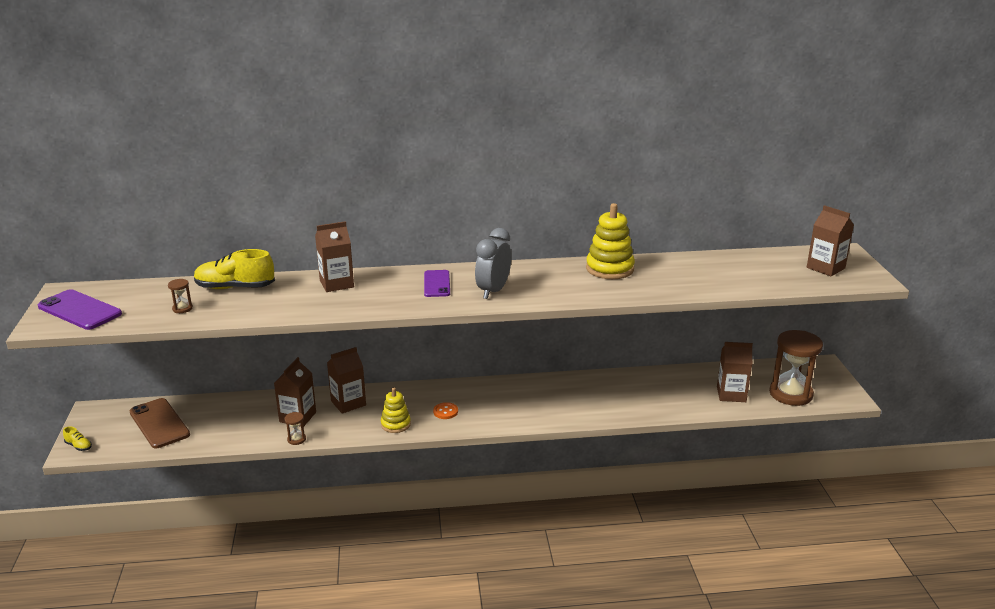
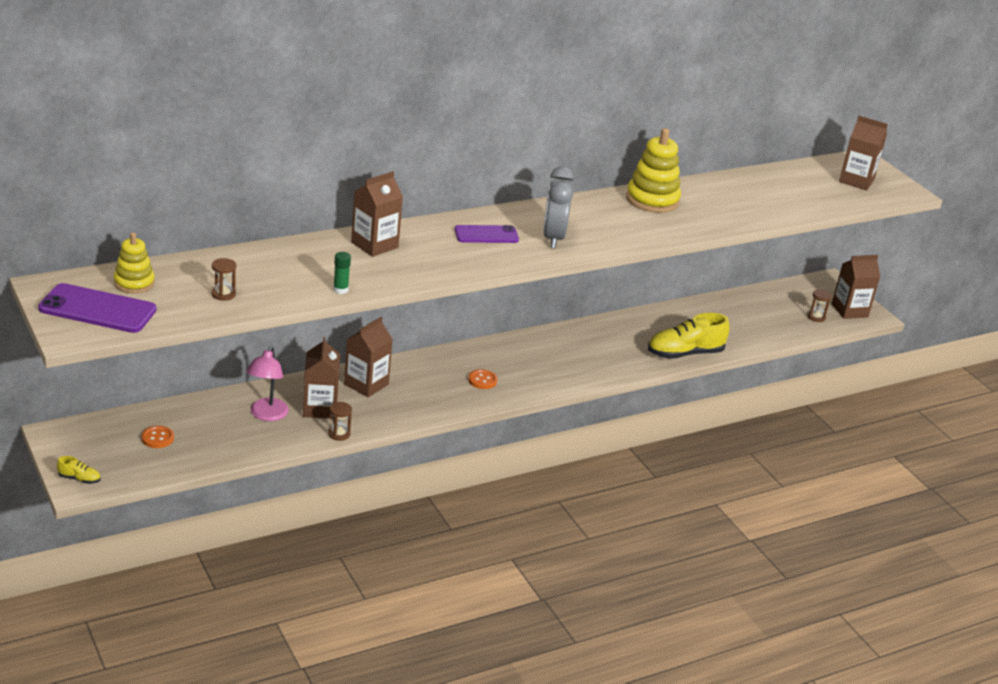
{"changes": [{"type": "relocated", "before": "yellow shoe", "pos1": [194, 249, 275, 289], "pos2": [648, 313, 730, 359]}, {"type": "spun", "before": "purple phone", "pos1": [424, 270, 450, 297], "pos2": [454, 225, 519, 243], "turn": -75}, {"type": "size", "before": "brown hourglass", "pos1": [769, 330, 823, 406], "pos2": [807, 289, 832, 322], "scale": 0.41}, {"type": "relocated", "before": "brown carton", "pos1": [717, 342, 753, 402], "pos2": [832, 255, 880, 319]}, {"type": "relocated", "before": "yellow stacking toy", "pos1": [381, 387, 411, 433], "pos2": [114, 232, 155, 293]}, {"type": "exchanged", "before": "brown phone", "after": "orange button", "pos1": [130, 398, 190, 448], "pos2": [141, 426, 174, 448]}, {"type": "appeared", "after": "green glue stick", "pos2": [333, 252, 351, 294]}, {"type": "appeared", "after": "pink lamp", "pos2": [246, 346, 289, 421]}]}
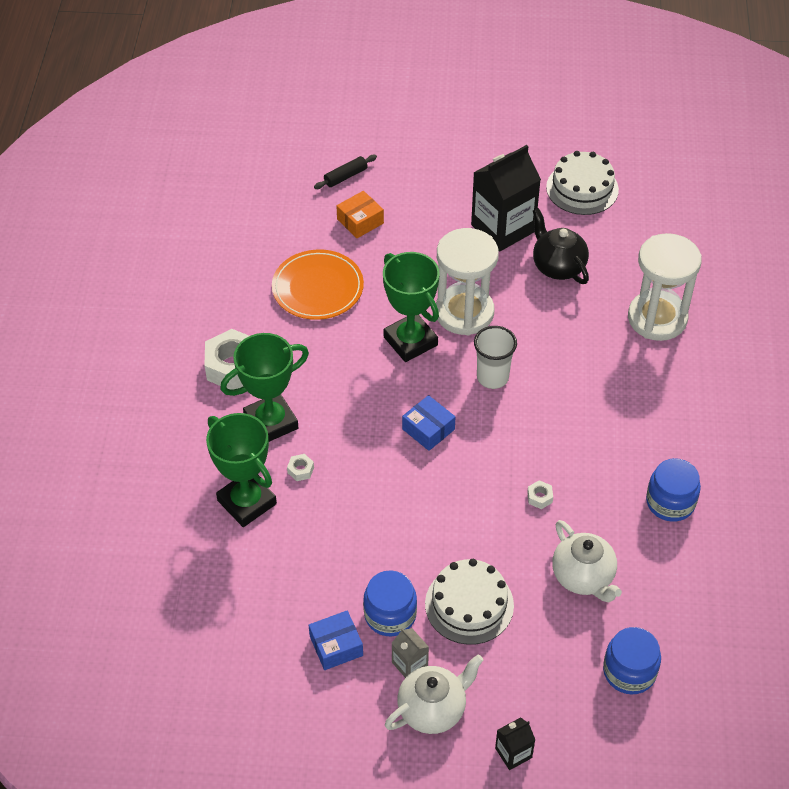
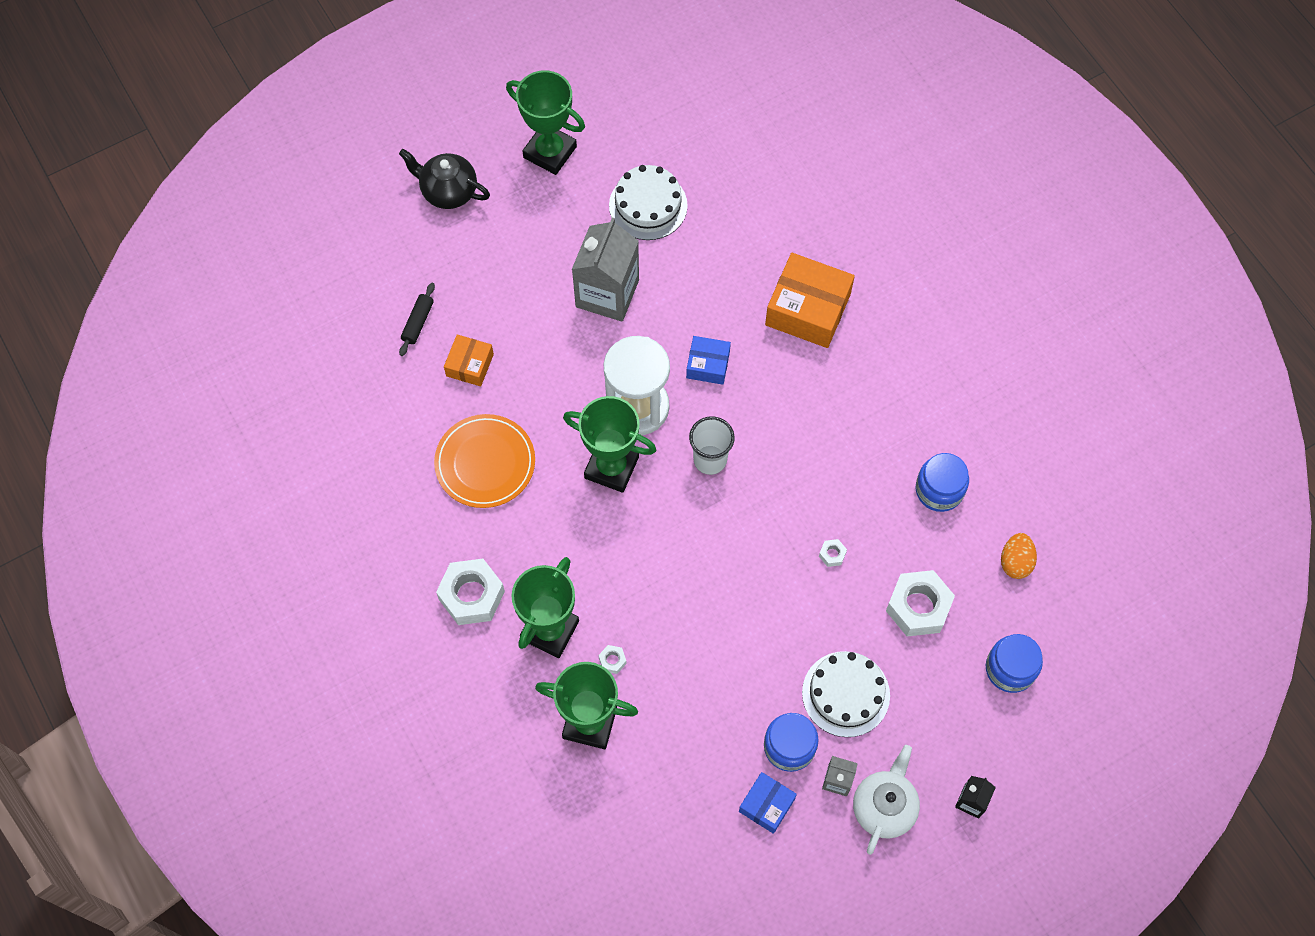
{"changes": [{"type": "colour", "before": "black carton", "after": "grey carton", "pos1": [471, 145, 541, 252], "pos2": [572, 218, 639, 322]}, {"type": "relocated", "before": "black teapot", "pos1": [533, 208, 589, 284], "pos2": [399, 149, 490, 209]}, {"type": "exchanged", "before": "white hourglass", "after": "orange box", "pos1": [628, 233, 702, 341], "pos2": [765, 253, 855, 348]}, {"type": "relocated", "before": "blue box", "pos1": [402, 395, 455, 451], "pos2": [686, 336, 731, 385]}, {"type": "exchanged", "before": "white teapot", "after": "white nut", "pos1": [552, 520, 622, 602], "pos2": [886, 570, 955, 637]}, {"type": "appeared", "after": "green trophy", "pos2": [506, 70, 585, 175]}, {"type": "appeared", "after": "orange egg", "pos2": [1001, 533, 1037, 579]}]}
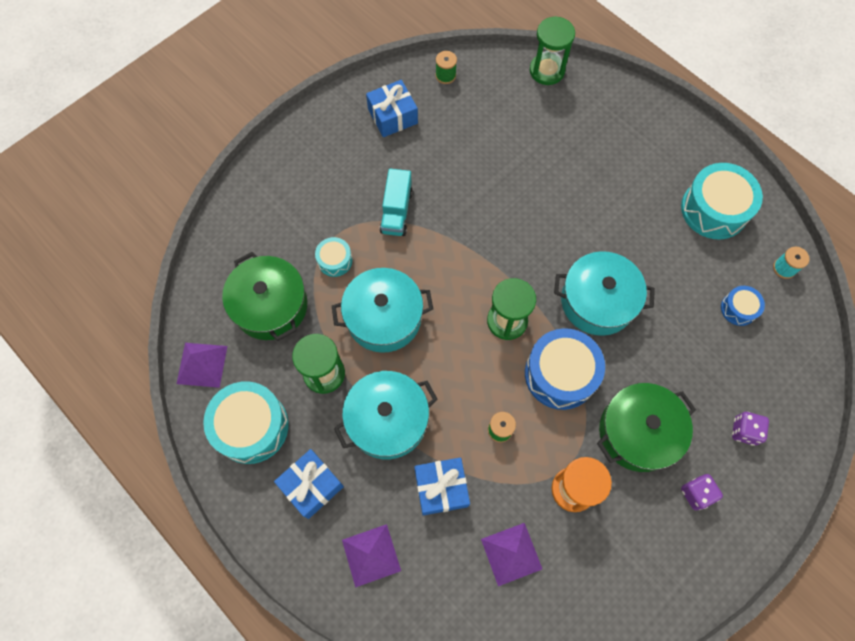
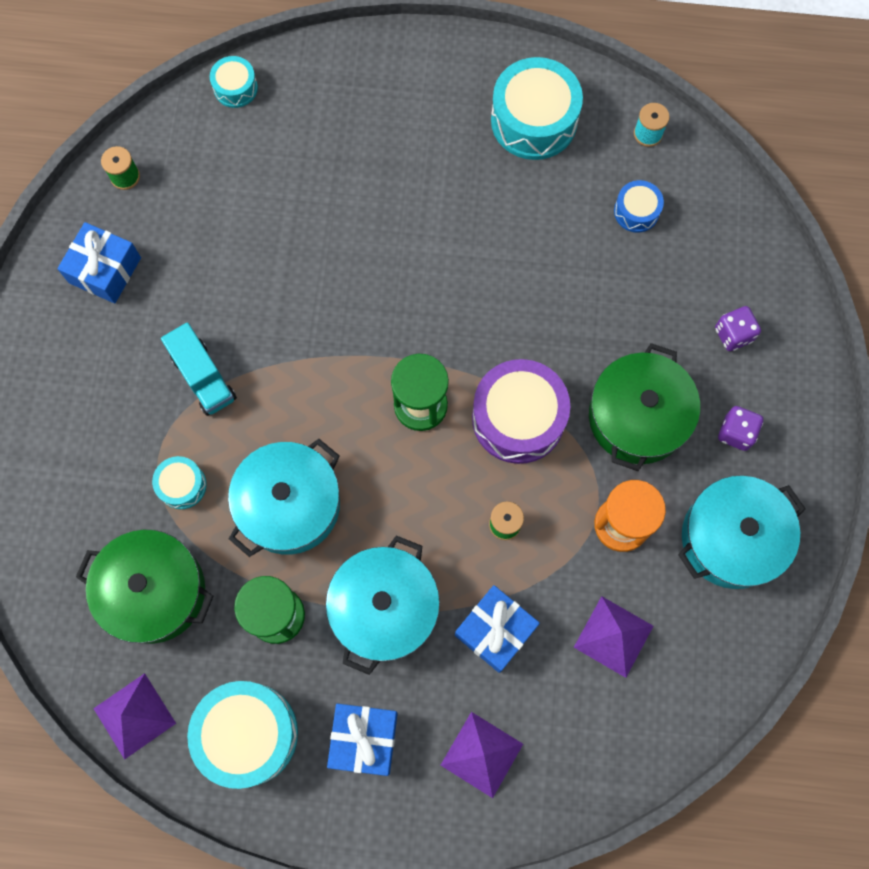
{"changes": [{"type": "exchanged", "before": "green hourglass", "after": "turquoise drum", "pos1": [530, 16, 575, 85], "pos2": [210, 56, 258, 108]}, {"type": "relocated", "before": "turquoise pot", "pos1": [554, 251, 655, 336], "pos2": [678, 476, 806, 589]}, {"type": "colour", "before": "blue drum", "after": "purple drum", "pos1": [525, 328, 605, 410], "pos2": [472, 359, 570, 464]}]}
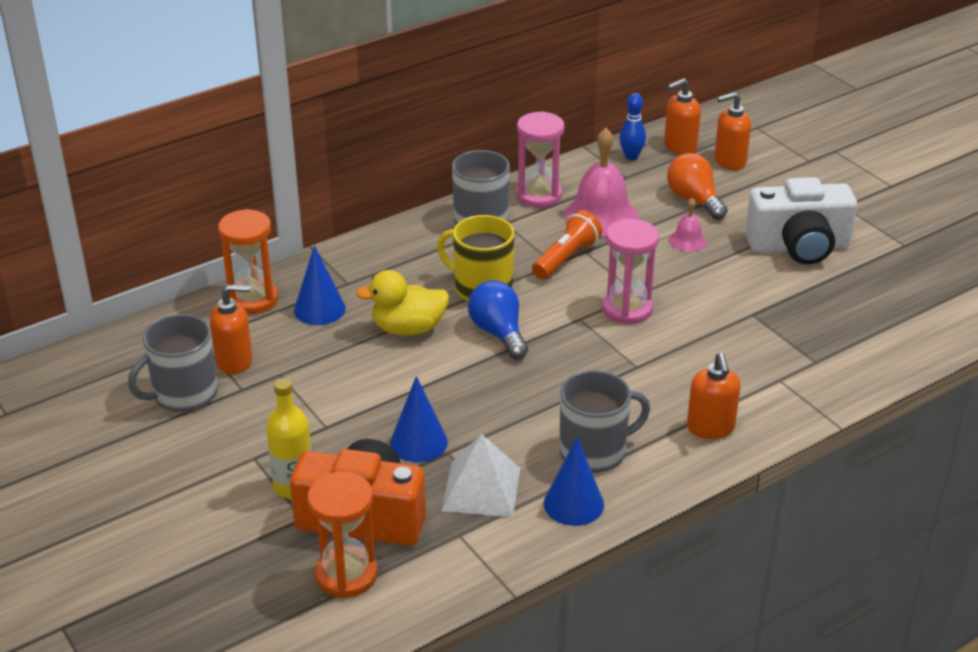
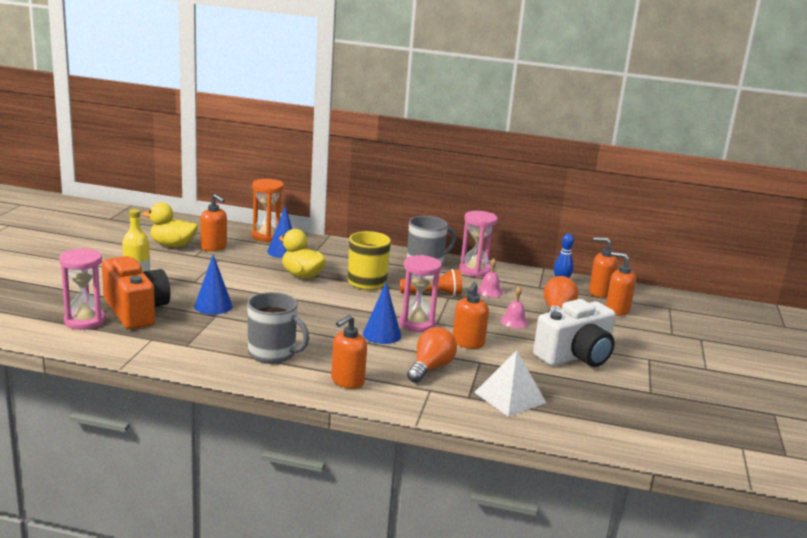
{"changes": [{"type": "size", "before": "pink bell", "pos1": [564, 128, 638, 237], "pos2": [477, 258, 503, 297], "scale": 0.49}, {"type": "spun", "before": "white camera", "pos1": [745, 177, 857, 264], "pos2": [533, 299, 616, 367], "turn": -75}, {"type": "missing", "before": "blue light bulb", "pos1": [468, 280, 528, 359]}, {"type": "exchanged", "before": "grey mug", "after": "yellow duck", "pos1": [128, 314, 218, 412], "pos2": [142, 202, 198, 247]}, {"type": "relocated", "before": "white pyramid", "pos1": [442, 434, 521, 517], "pos2": [474, 350, 546, 417]}, {"type": "relocated", "before": "blue cone", "pos1": [544, 437, 604, 526], "pos2": [363, 282, 401, 344]}, {"type": "colour", "before": "orange hourglass", "after": "pink hourglass", "pos1": [307, 472, 378, 598], "pos2": [59, 248, 105, 330]}, {"type": "appeared", "after": "orange soap dispenser", "pos2": [453, 282, 489, 349]}, {"type": "appeared", "after": "orange light bulb", "pos2": [407, 327, 457, 383]}]}
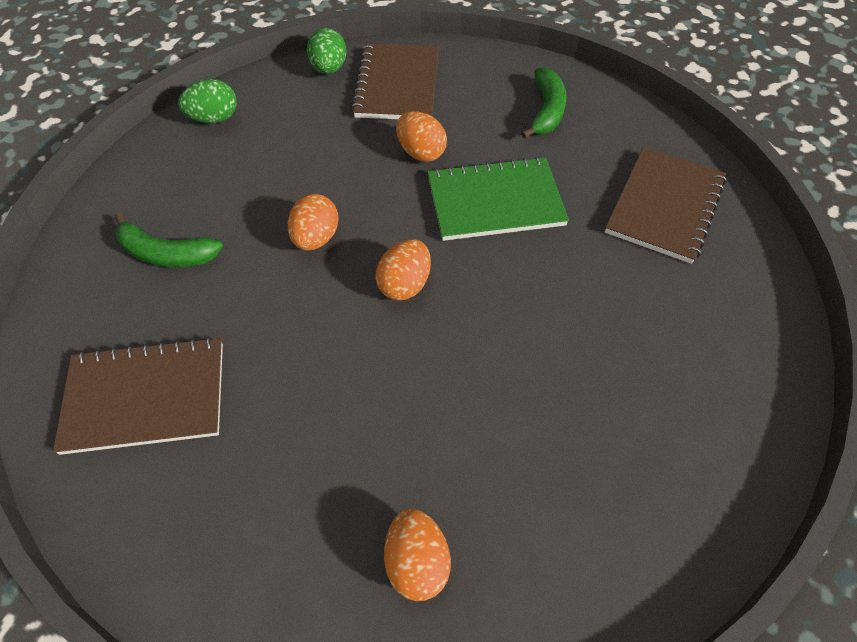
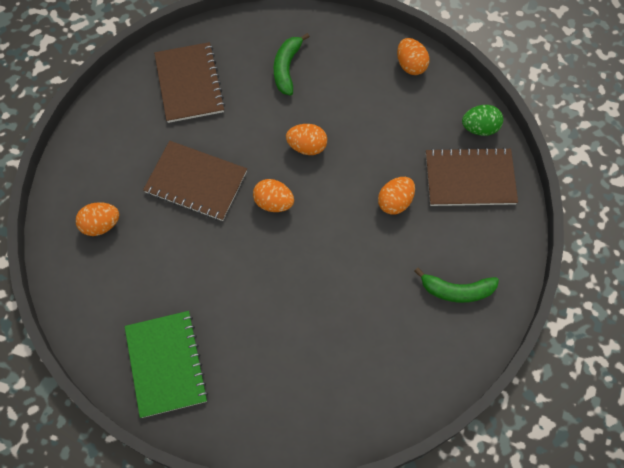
{"changes": [{"type": "colour", "before": "green egg", "after": "orange egg", "pos1": [178, 79, 237, 123], "pos2": [397, 38, 429, 75]}, {"type": "relocated", "before": "brown notebook", "pos1": [605, 147, 727, 264], "pos2": [143, 141, 247, 221]}, {"type": "relocated", "before": "green notebook", "pos1": [428, 157, 569, 241], "pos2": [125, 311, 208, 418]}]}
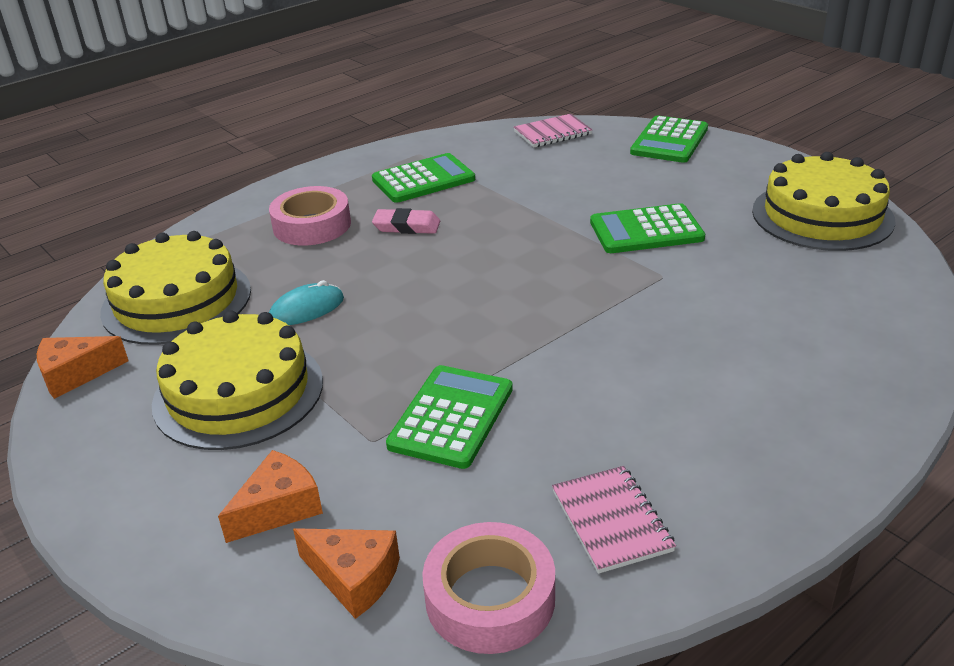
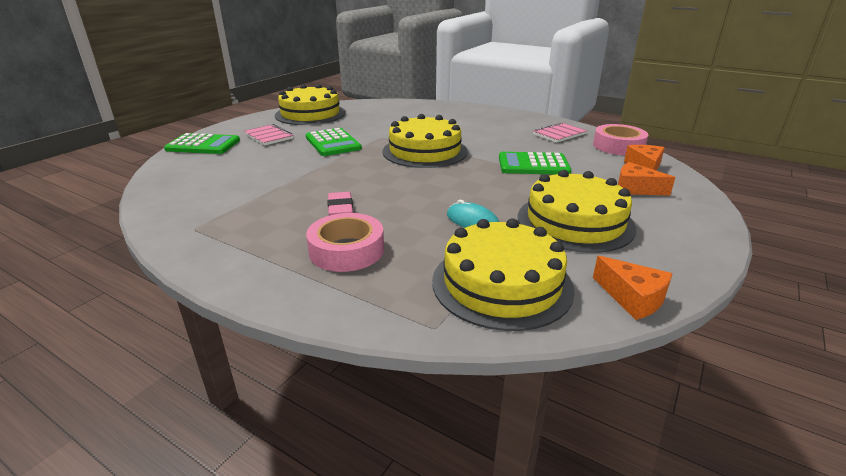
{"changes": [{"type": "relocated", "before": "pink notebook", "pos1": [514, 114, 593, 147], "pos2": [244, 124, 294, 146]}, {"type": "missing", "before": "green calculator", "pos1": [372, 153, 475, 203]}, {"type": "appeared", "after": "yellow cake", "pos2": [382, 114, 468, 168]}]}
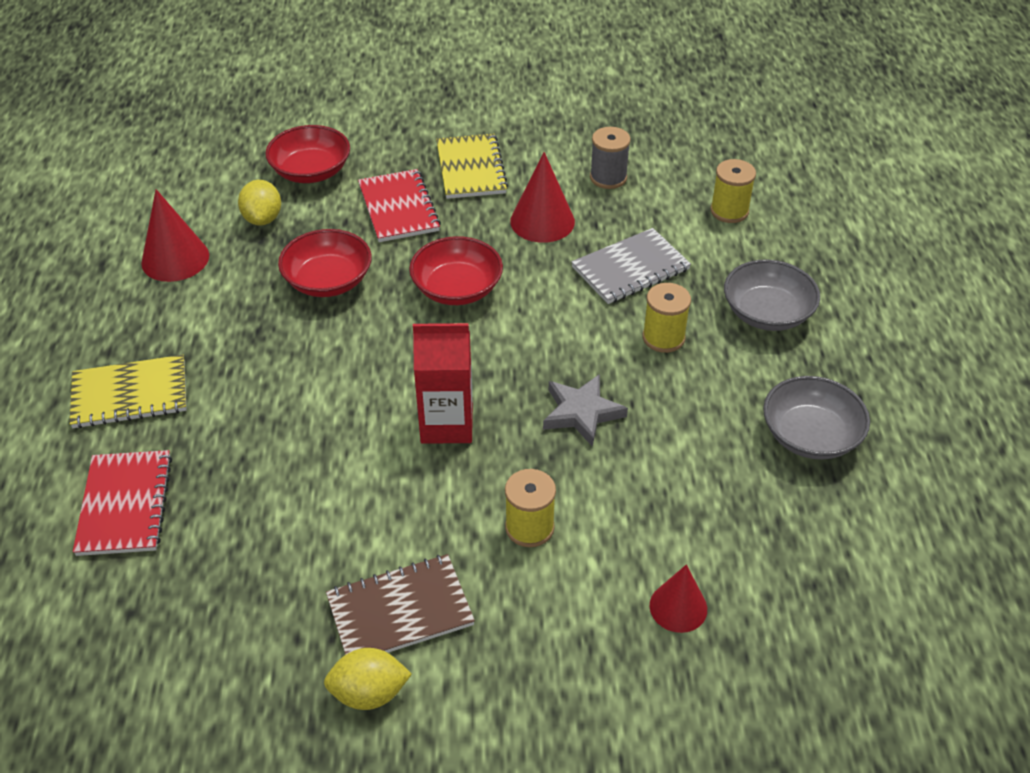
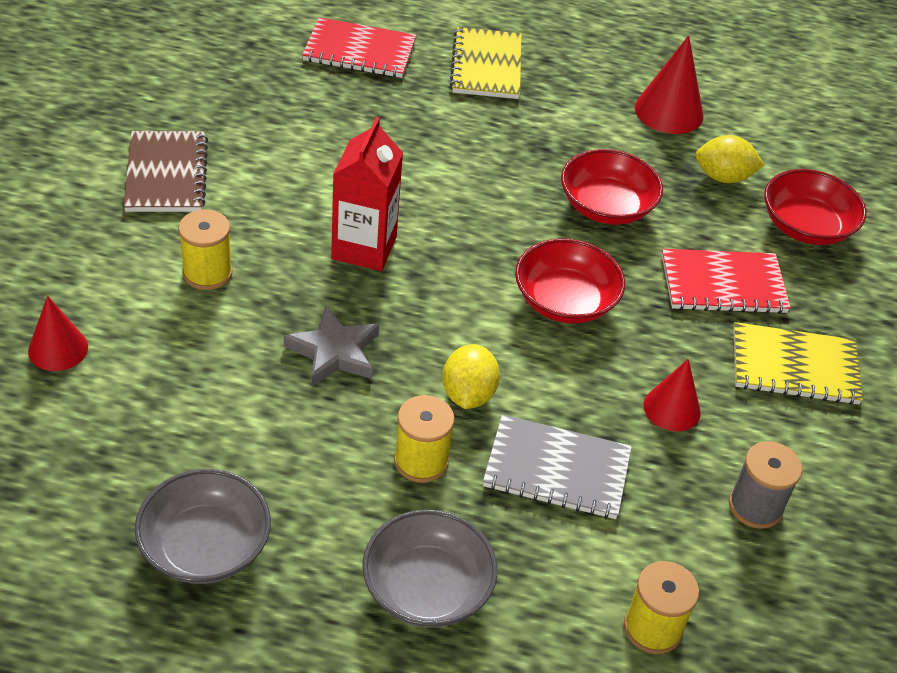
{"changes": [{"type": "size", "before": "red cone", "pos1": [510, 152, 575, 243], "pos2": [643, 359, 701, 431], "scale": 0.67}, {"type": "spun", "before": "grey notebook", "pos1": [571, 228, 691, 304], "pos2": [483, 414, 632, 519], "turn": -60}, {"type": "relocated", "before": "yellow lemon", "pos1": [324, 648, 412, 710], "pos2": [442, 344, 500, 409]}]}
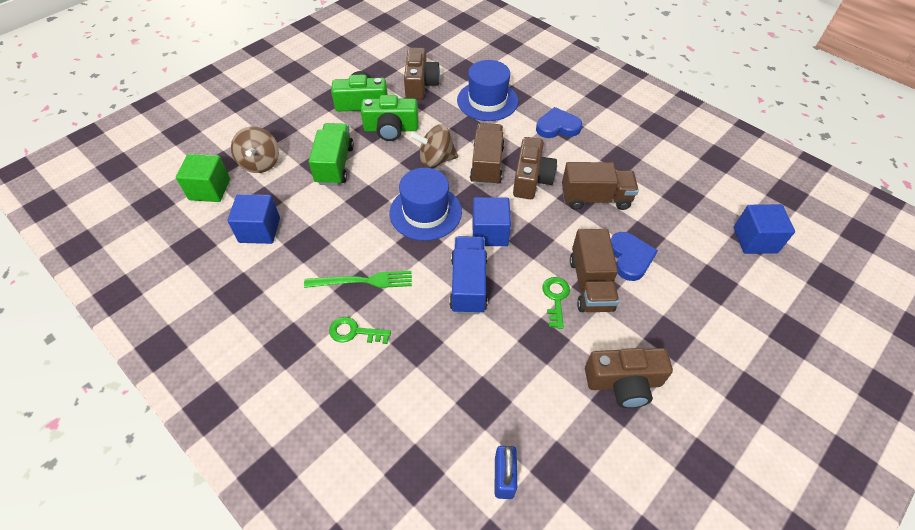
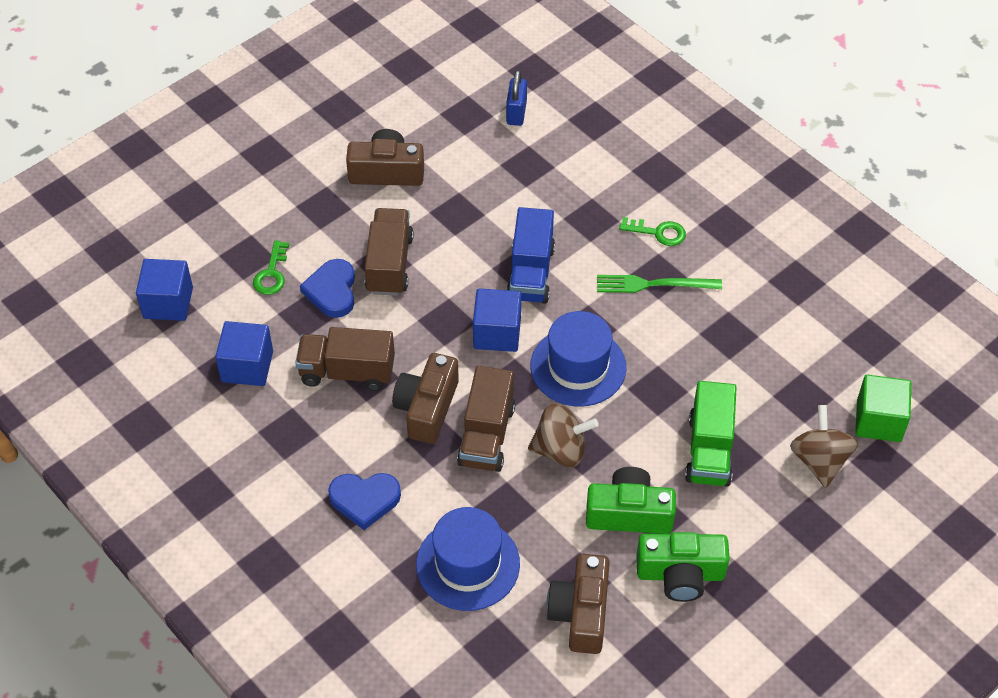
{"changes": [{"type": "relocated", "before": "blue cube", "pos1": [227, 194, 280, 244], "pos2": [215, 321, 273, 386]}, {"type": "relocated", "before": "green key", "pos1": [542, 277, 570, 329], "pos2": [253, 240, 289, 295]}]}
